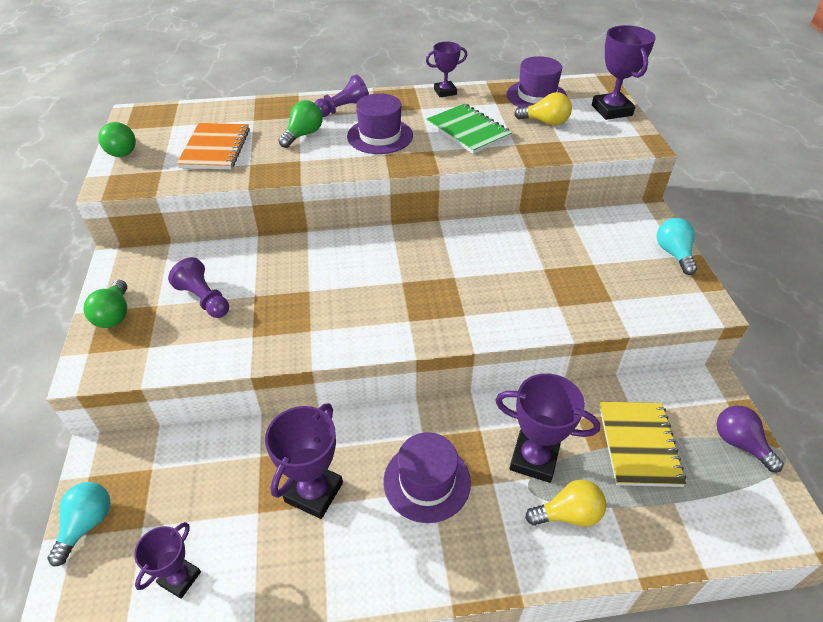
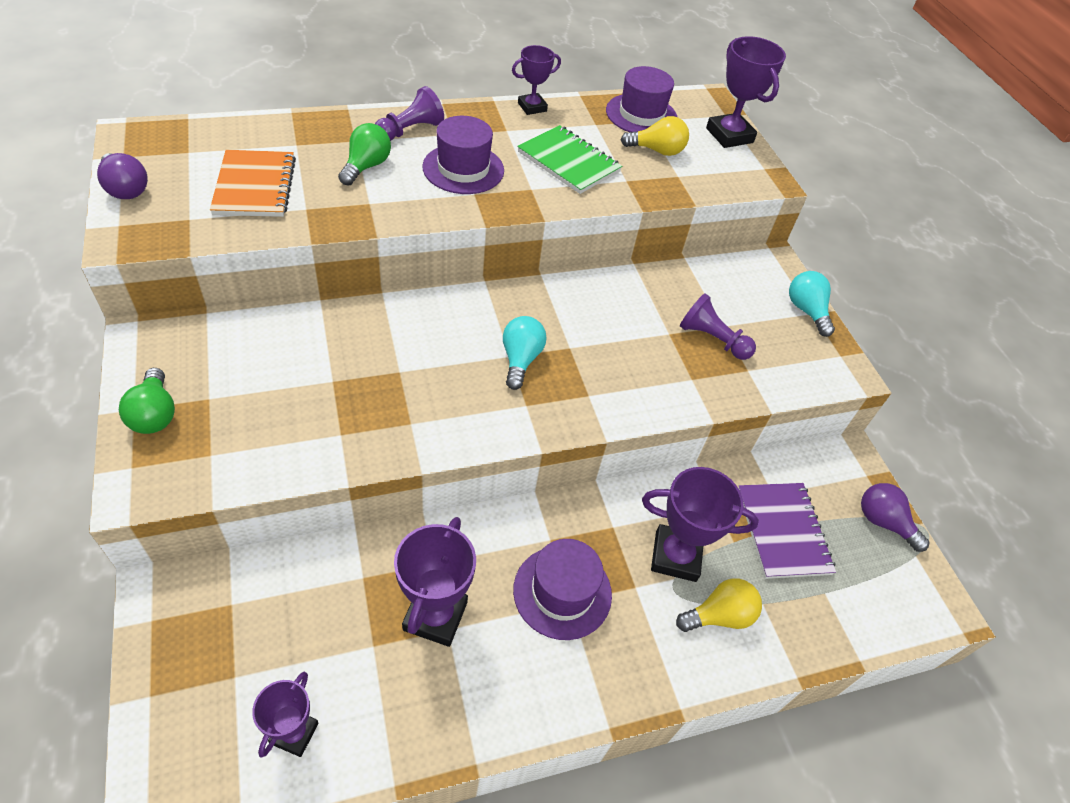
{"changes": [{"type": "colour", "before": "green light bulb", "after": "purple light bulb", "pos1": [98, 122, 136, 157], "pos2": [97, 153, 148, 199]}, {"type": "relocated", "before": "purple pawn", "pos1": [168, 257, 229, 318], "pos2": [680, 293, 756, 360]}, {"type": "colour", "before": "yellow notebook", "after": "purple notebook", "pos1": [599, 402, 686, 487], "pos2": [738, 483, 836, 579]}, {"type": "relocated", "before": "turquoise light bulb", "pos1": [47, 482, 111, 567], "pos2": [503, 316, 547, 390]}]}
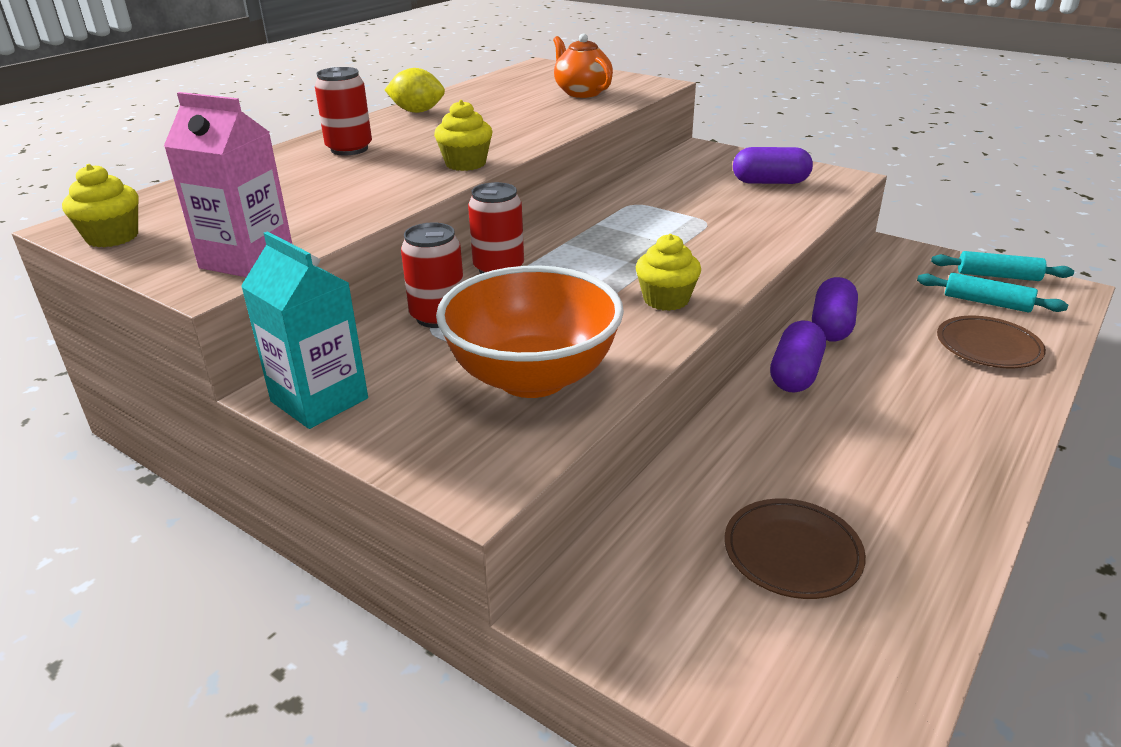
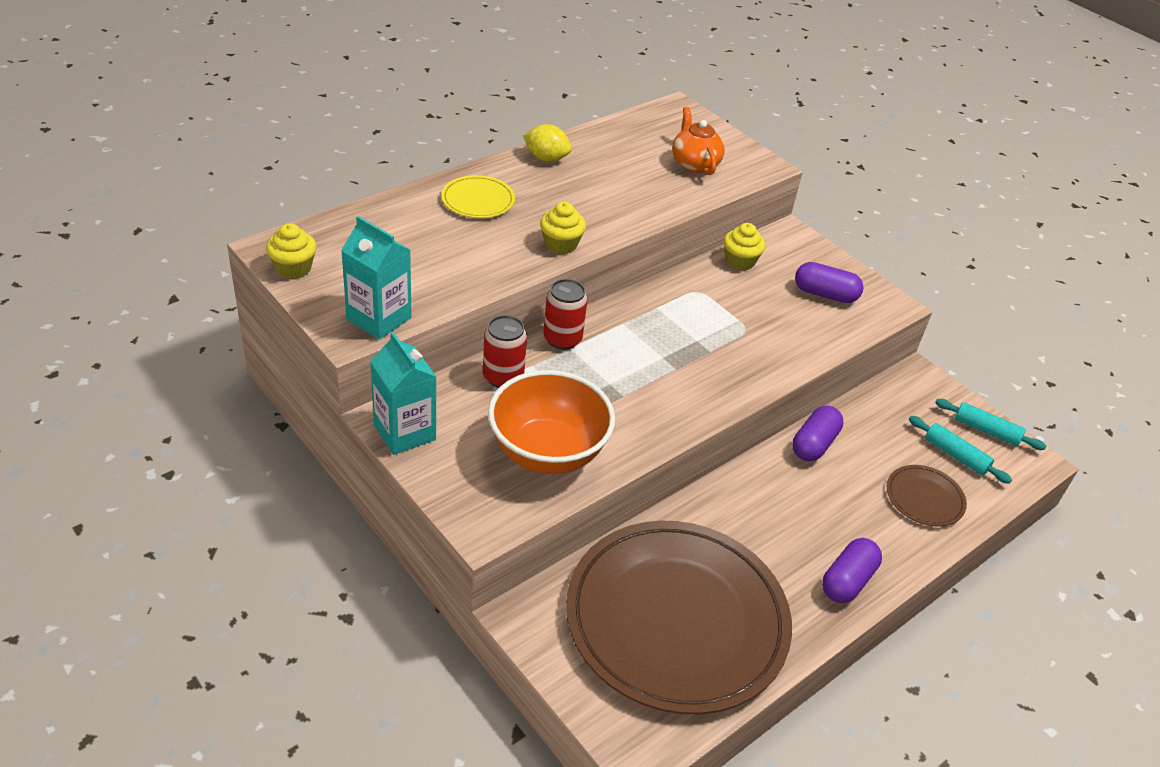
{"changes": [{"type": "exchanged", "before": "red can", "after": "yellow plate", "pos1": [315, 67, 372, 155], "pos2": [441, 175, 515, 218]}, {"type": "colour", "before": "pink carton", "after": "turquoise carton", "pos1": [164, 92, 292, 277], "pos2": [341, 216, 411, 339]}, {"type": "relocated", "before": "yellow cupcake", "pos1": [636, 234, 701, 311], "pos2": [724, 223, 765, 271]}, {"type": "relocated", "before": "purple capsule", "pos1": [770, 321, 826, 393], "pos2": [822, 538, 882, 603]}, {"type": "size", "before": "brown plate", "pos1": [725, 499, 866, 599], "pos2": [566, 521, 792, 714], "scale": 2.49}]}
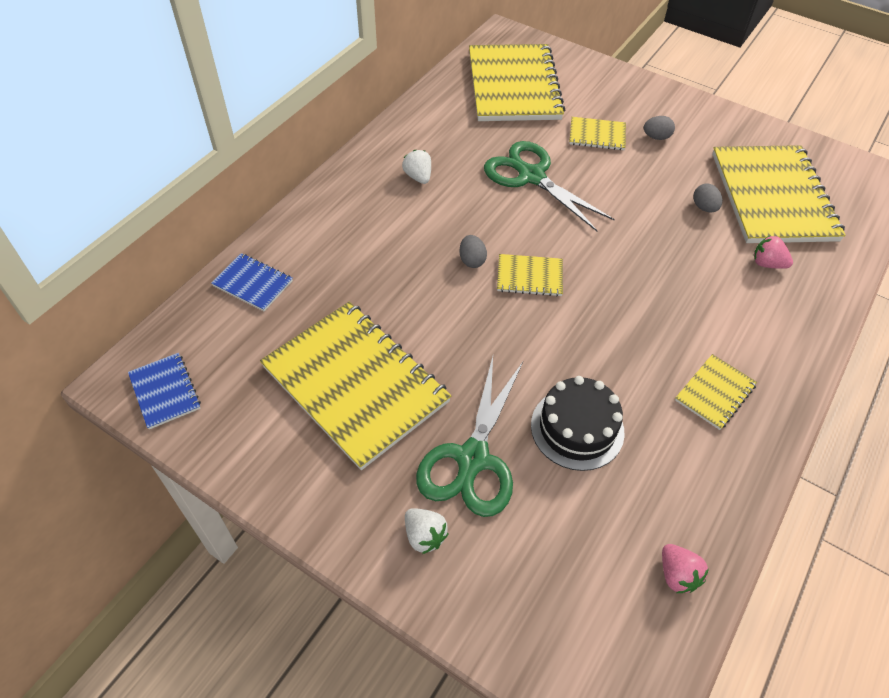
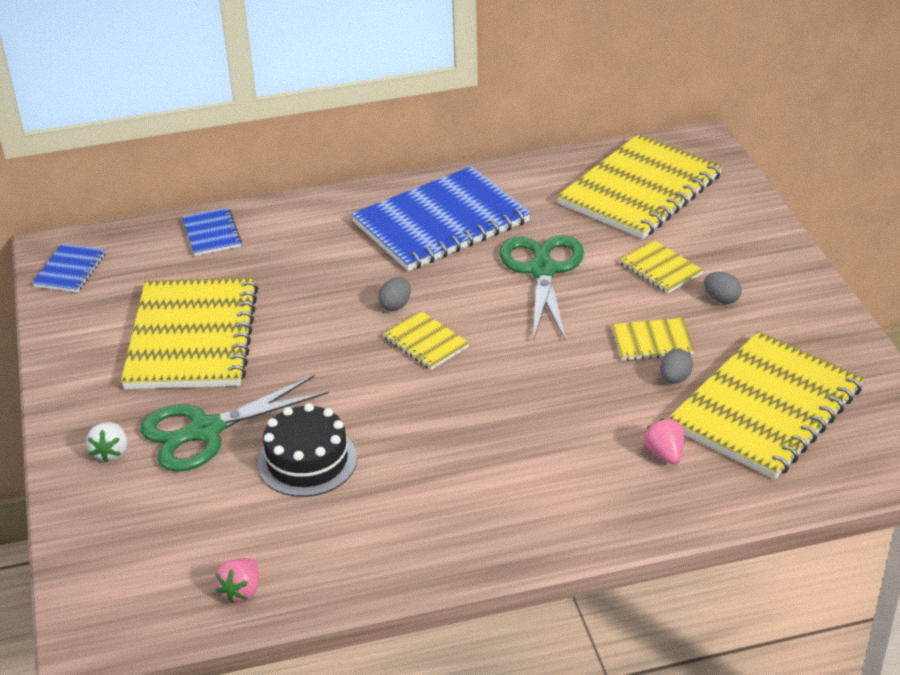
{"changes": [{"type": "exchanged", "before": "white strawberry", "after": "blue notebook", "pos1": [402, 150, 431, 184], "pos2": [352, 166, 531, 271]}, {"type": "relocated", "before": "yellow notebook", "pos1": [675, 354, 757, 430], "pos2": [612, 318, 695, 361]}]}
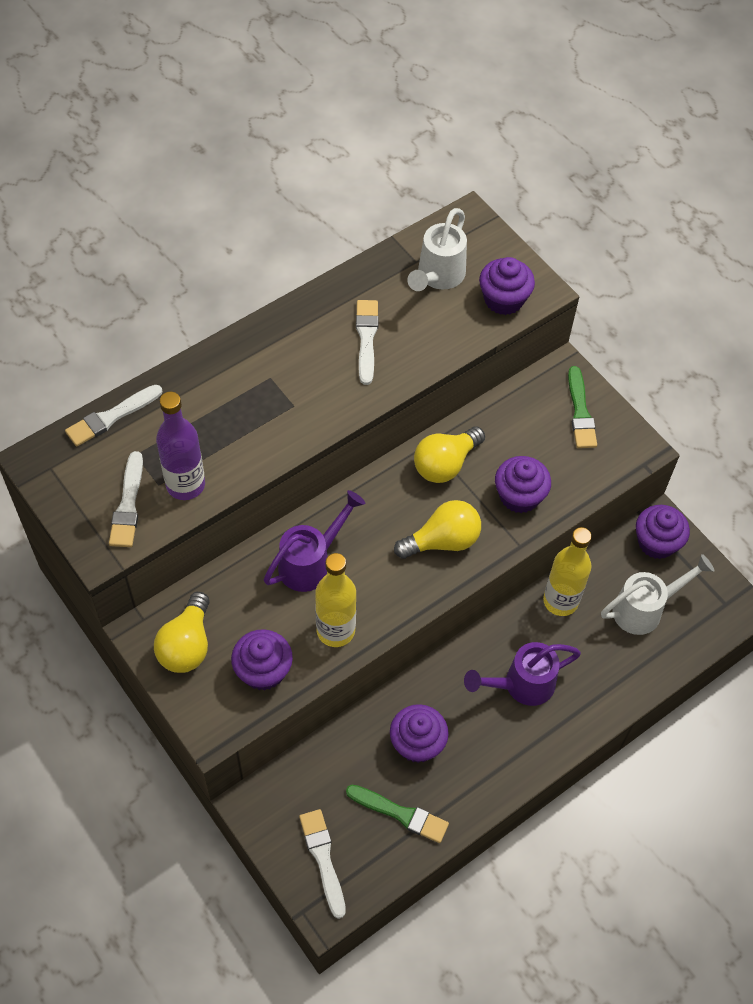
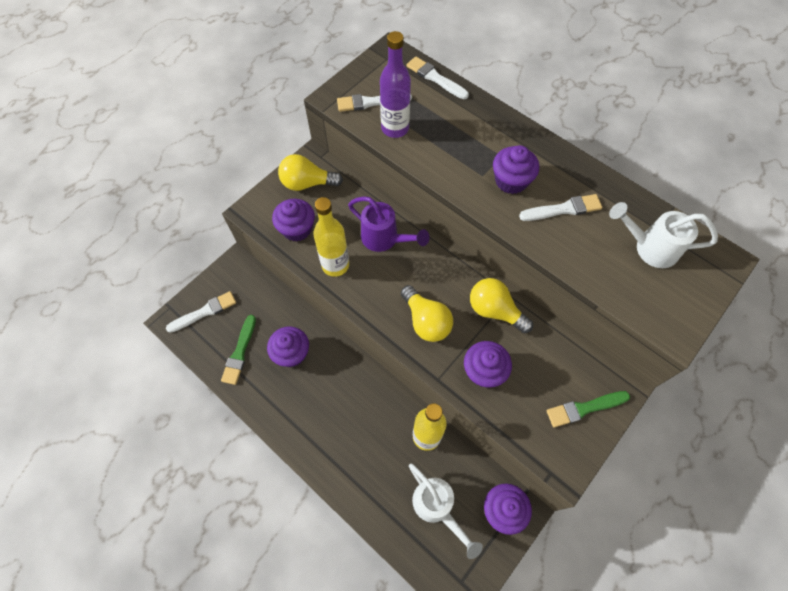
{"changes": [{"type": "relocated", "before": "purple cupcake", "pos1": [479, 257, 535, 315], "pos2": [493, 145, 539, 194]}, {"type": "missing", "before": "purple watering can", "pos1": [464, 642, 581, 706]}]}
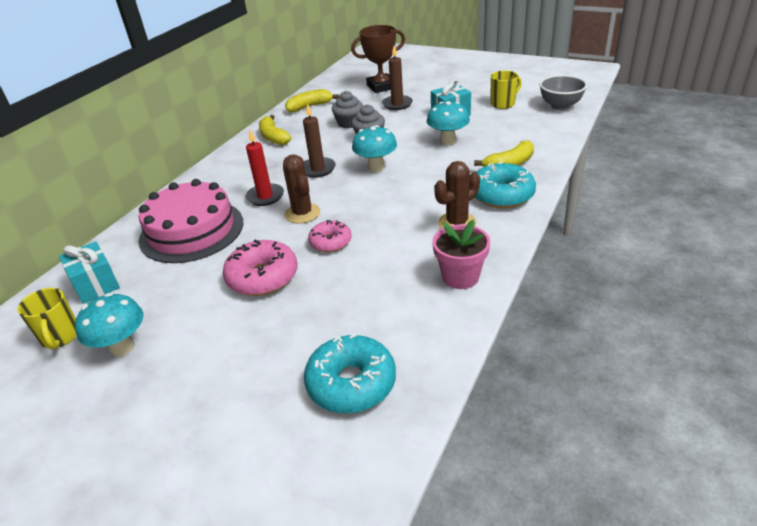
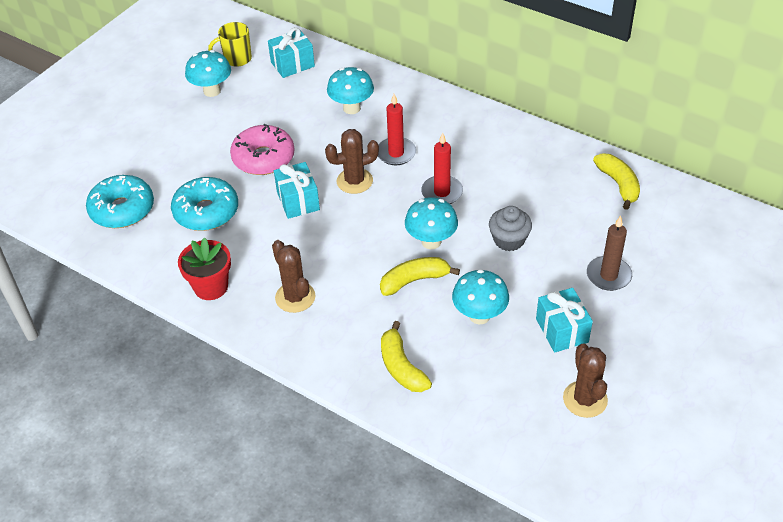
{"changes": [{"type": "missing", "before": "brown trophy", "pos1": [351, 25, 405, 93]}, {"type": "exchanged", "before": "yellow mug", "after": "brown cactus", "pos1": [491, 70, 522, 109], "pos2": [563, 343, 608, 418]}, {"type": "missing", "before": "grey bowl", "pos1": [539, 75, 587, 110]}, {"type": "missing", "before": "grey cupcake", "pos1": [332, 91, 363, 128]}, {"type": "colour", "before": "brown candle", "after": "red candle", "pos1": [303, 103, 336, 178], "pos2": [421, 132, 463, 204]}, {"type": "relocated", "before": "yellow banana", "pos1": [259, 115, 291, 145], "pos2": [380, 257, 460, 296]}, {"type": "relocated", "before": "turquoise donut", "pos1": [475, 161, 536, 208], "pos2": [171, 177, 238, 231]}, {"type": "exchanged", "before": "pink cake", "after": "turquoise mushroom", "pos1": [139, 179, 243, 263], "pos2": [327, 67, 374, 114]}, {"type": "exchanged", "before": "pink donut", "after": "turquoise gift", "pos1": [308, 220, 352, 252], "pos2": [274, 162, 320, 219]}, {"type": "colour", "before": "pink flower pot", "after": "red flower pot", "pos1": [432, 220, 490, 289], "pos2": [178, 237, 231, 300]}]}
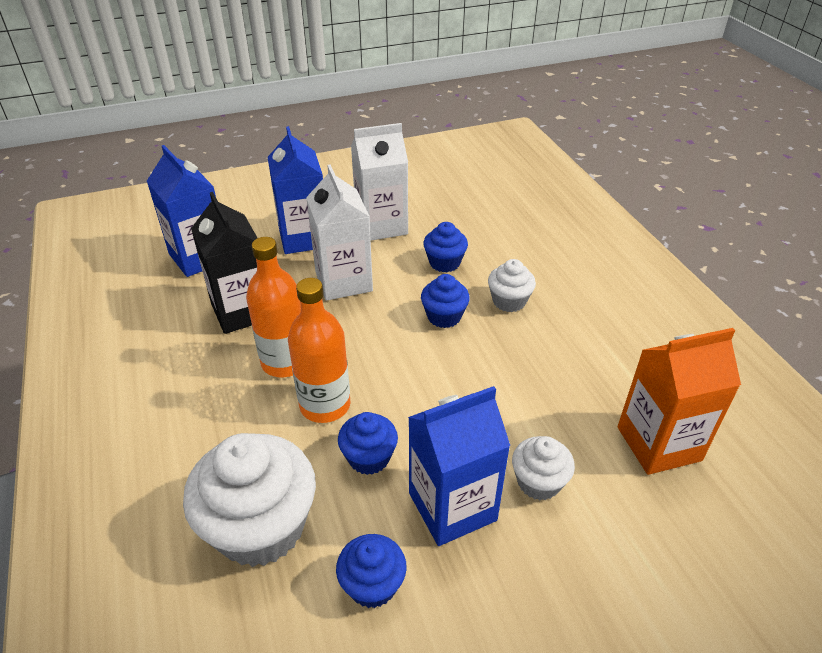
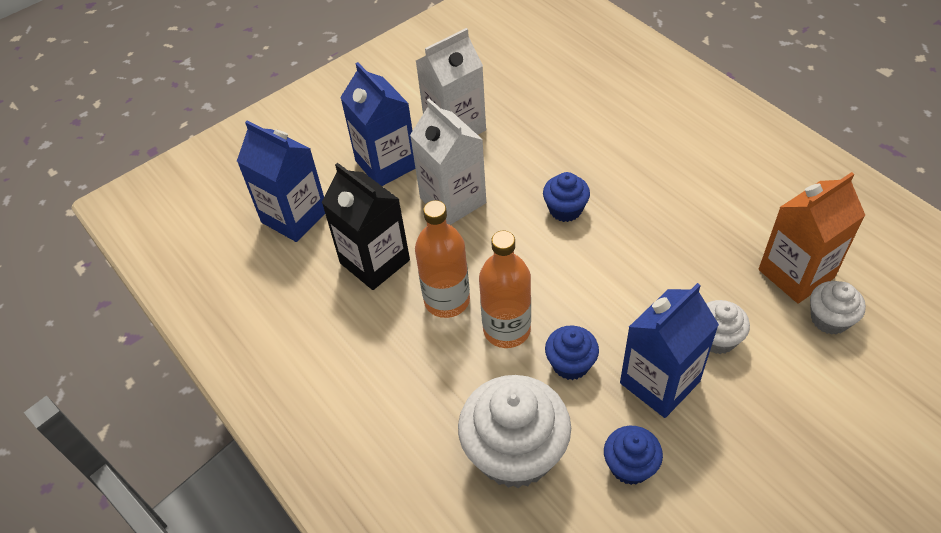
{"changes": [{"type": "missing", "before": "blue cupcake", "pos1": [423, 222, 468, 272]}, {"type": "relocated", "before": "white cupcake", "pos1": [488, 259, 536, 312], "pos2": [810, 281, 866, 335]}]}
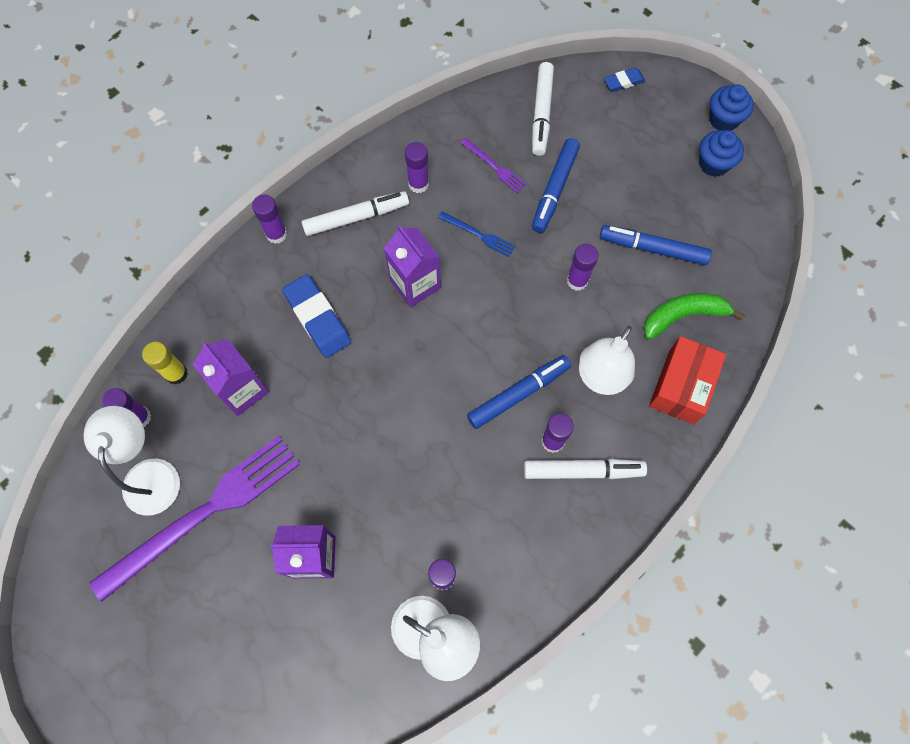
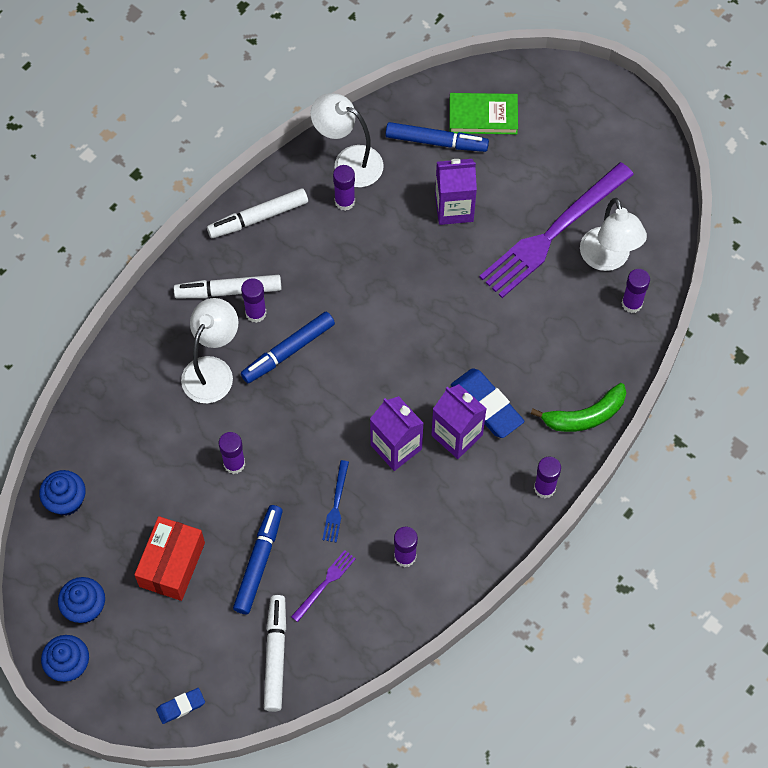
{"changes": [{"type": "spun", "before": "purple fork", "pos1": [461, 138, 526, 193], "pos2": [291, 550, 356, 622], "turn": 90}, {"type": "relocated", "before": "white marker", "pos1": [302, 191, 409, 236], "pos2": [207, 188, 308, 238]}, {"type": "spun", "before": "blue fork", "pos1": [438, 212, 516, 257], "pos2": [322, 460, 349, 543], "turn": -105}, {"type": "relocated", "before": "blue marker", "pos1": [600, 225, 712, 265], "pos2": [385, 122, 489, 152]}, {"type": "relocated", "before": "green banana", "pos1": [644, 293, 745, 339], "pos2": [531, 383, 626, 432]}, {"type": "relocated", "before": "red box", "pos1": [649, 336, 726, 425], "pos2": [134, 516, 205, 601]}, {"type": "relocated", "before": "purple carton", "pos1": [193, 339, 269, 416], "pos2": [432, 384, 487, 459]}, {"type": "missing", "before": "yellow glue stick", "pos1": [142, 342, 188, 385]}, {"type": "appeared", "after": "green book", "pos2": [449, 93, 518, 134]}, {"type": "appeared", "after": "blue cupcake", "pos2": [39, 470, 86, 516]}]}
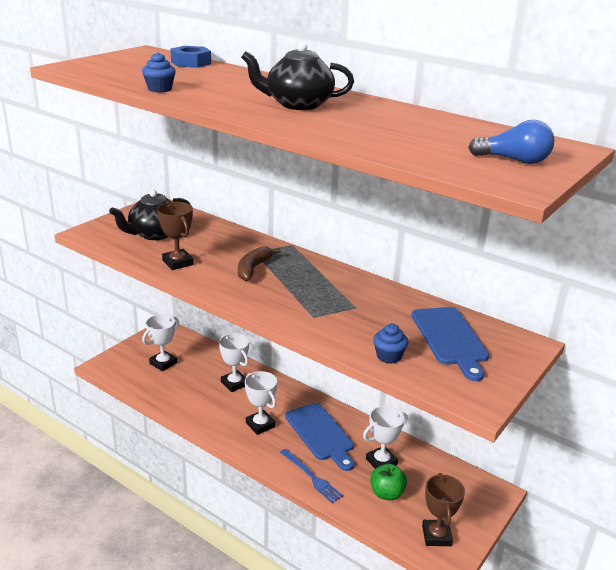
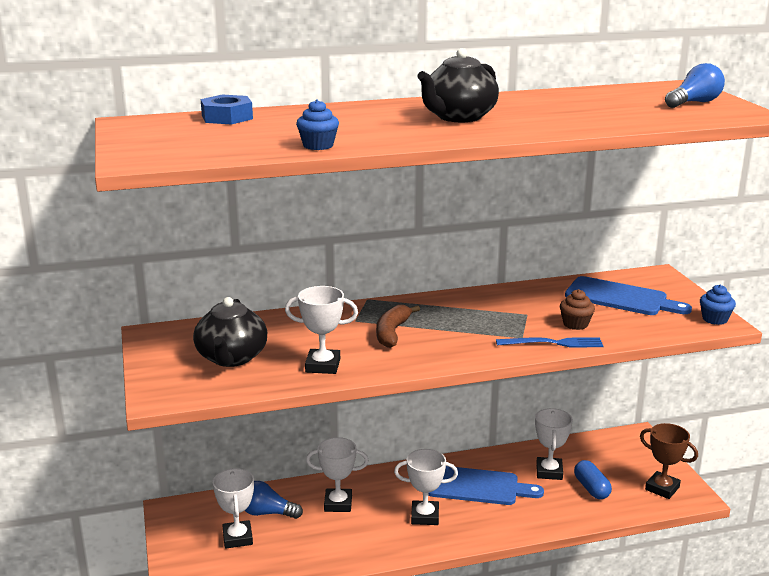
{"changes": [{"type": "colour", "before": "brown trophy", "after": "white trophy", "pos1": [157, 202, 194, 270], "pos2": [285, 286, 358, 374]}, {"type": "spun", "before": "brown banana", "pos1": [238, 246, 281, 281], "pos2": [376, 305, 420, 348], "turn": 45}, {"type": "relocated", "before": "blue cupcake", "pos1": [373, 324, 408, 364], "pos2": [700, 285, 736, 325]}, {"type": "relocated", "before": "blue fork", "pos1": [280, 449, 343, 503], "pos2": [496, 337, 604, 348]}, {"type": "exchanged", "before": "green apple", "after": "blue capsule", "pos1": [370, 464, 407, 500], "pos2": [574, 460, 612, 500]}, {"type": "appeared", "after": "brown cupcake", "pos2": [560, 289, 595, 330]}, {"type": "appeared", "after": "blue light bulb", "pos2": [245, 481, 303, 519]}]}
